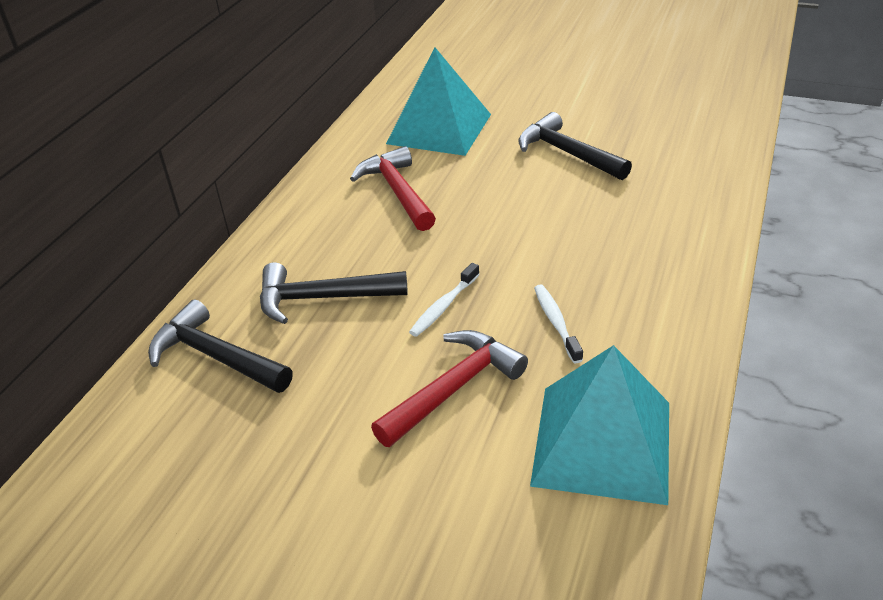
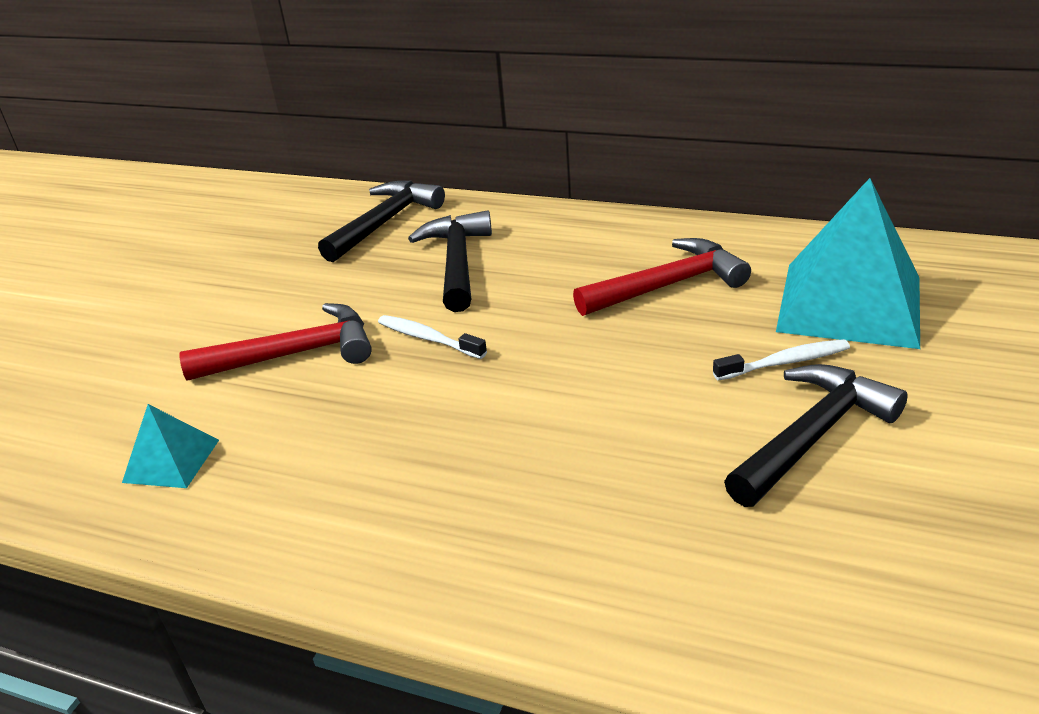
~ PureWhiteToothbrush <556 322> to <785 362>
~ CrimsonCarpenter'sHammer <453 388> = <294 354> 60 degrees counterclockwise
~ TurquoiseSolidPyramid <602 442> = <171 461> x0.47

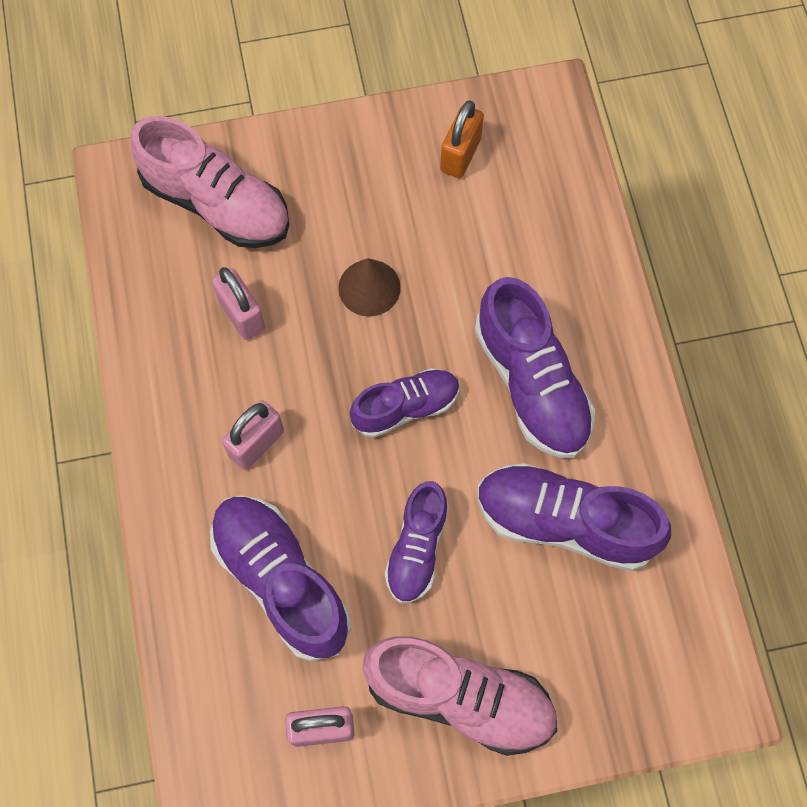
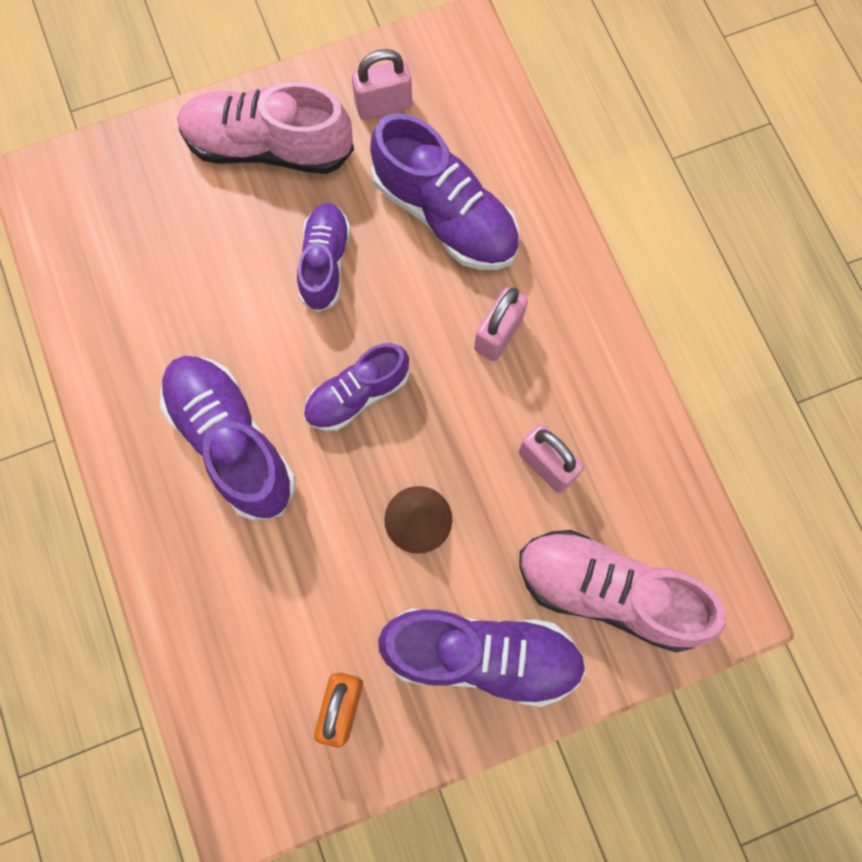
~ VioletShoe <565 522> to <482 655>

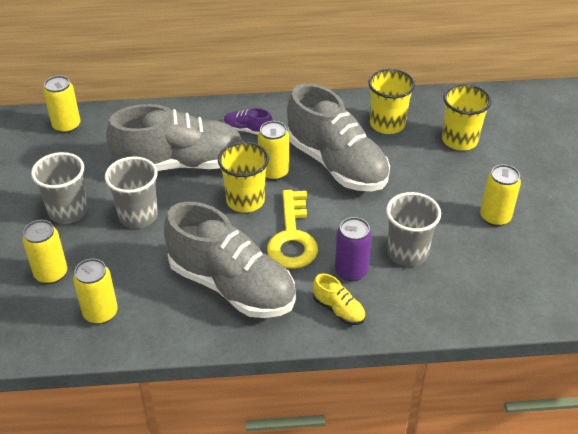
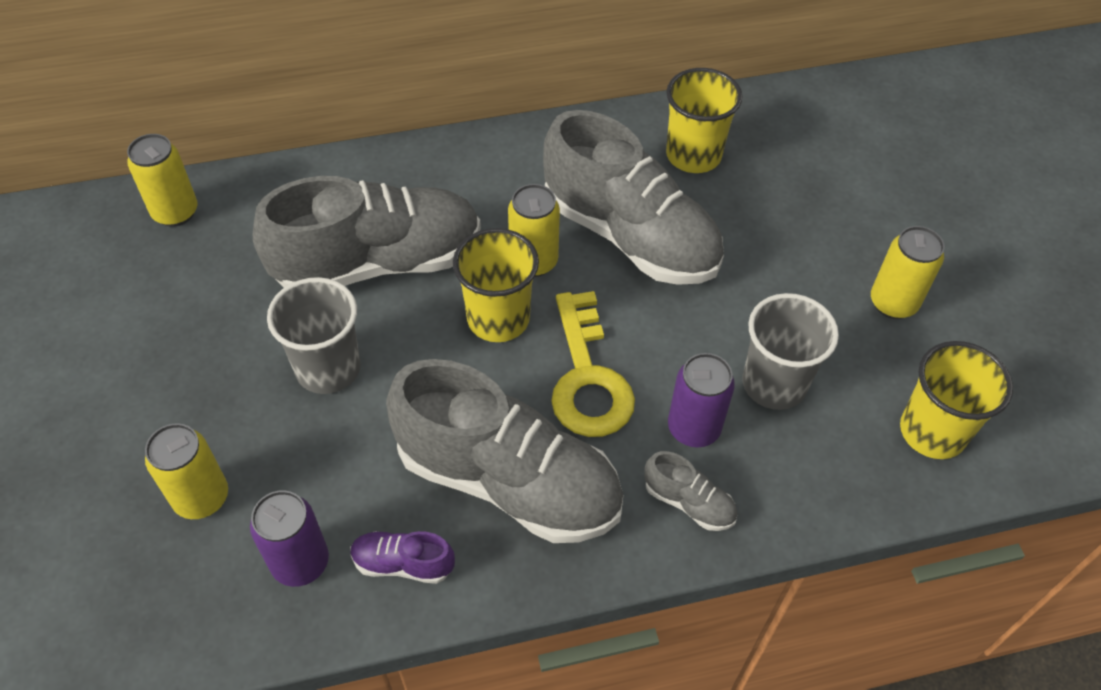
~ BrightYellowBeaker <459 140> to <932 431>
~ VioletShoe <247 130> to <403 563>
- AshGreyBeaker <68 211>
~ BrightYellowCan <100 313> to VioletCan <300 562>
~ BrightYellowShoe <338 310> to AshGreyShoe <688 502>

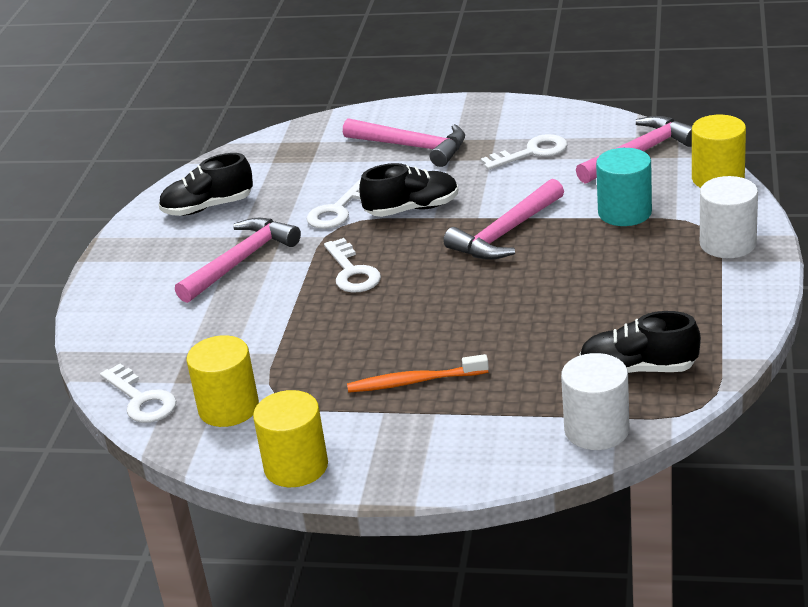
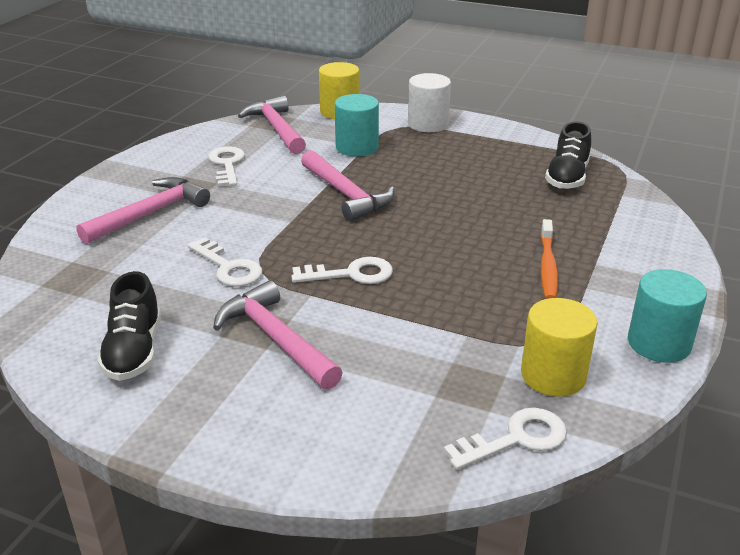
- JetBlackShoe <412 209>
- PureWhiteSolidCylinder <596 430>
~ BrightYellowSolidCylinder <296 466> to TurquoiseSolidCylinder <659 343>

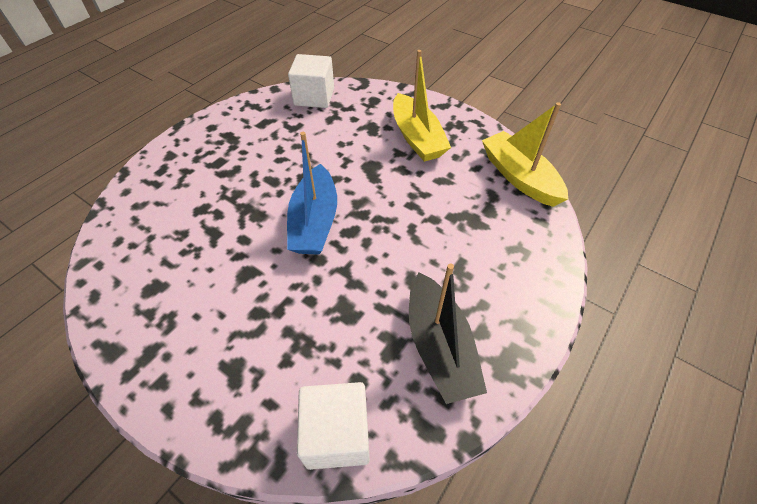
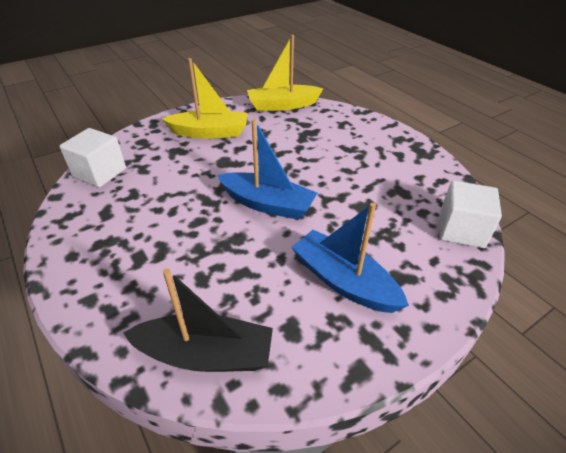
~ JetBlackSailboat <439 346> to <205 354>
+ BlueSailboat <344 281>

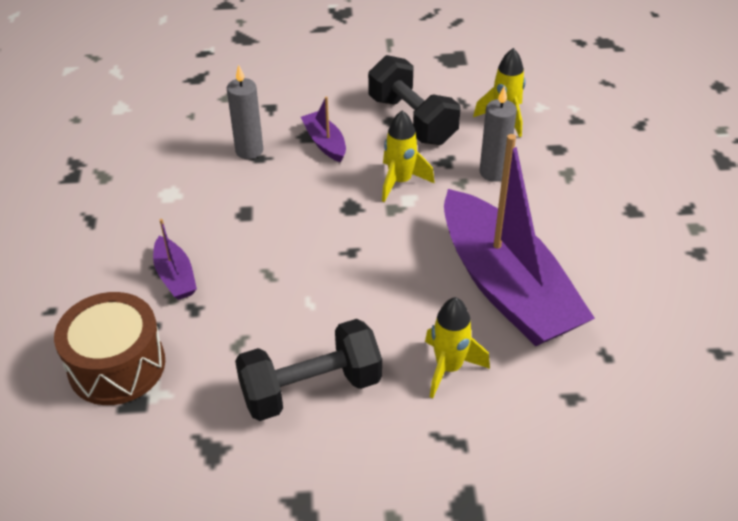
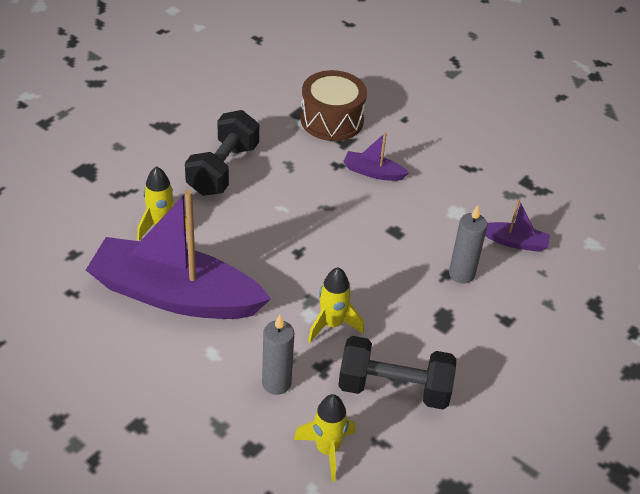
~ VioletSailboat <324 143> to <515 242>

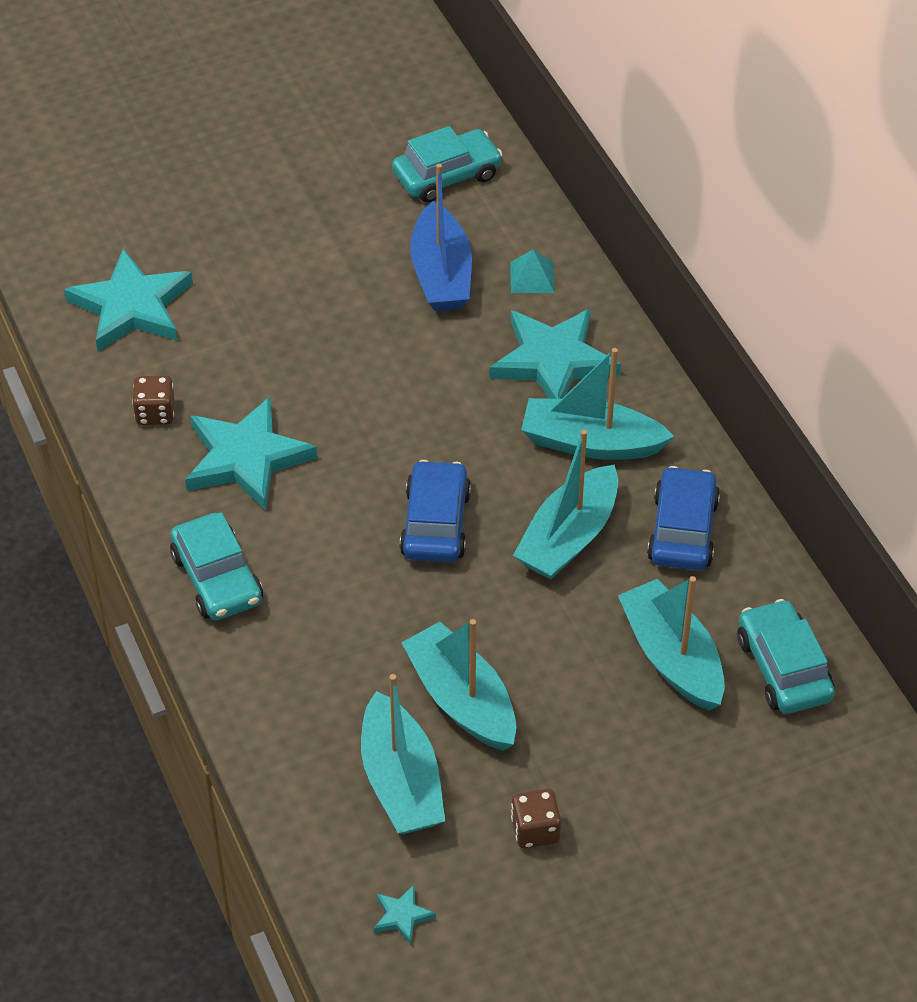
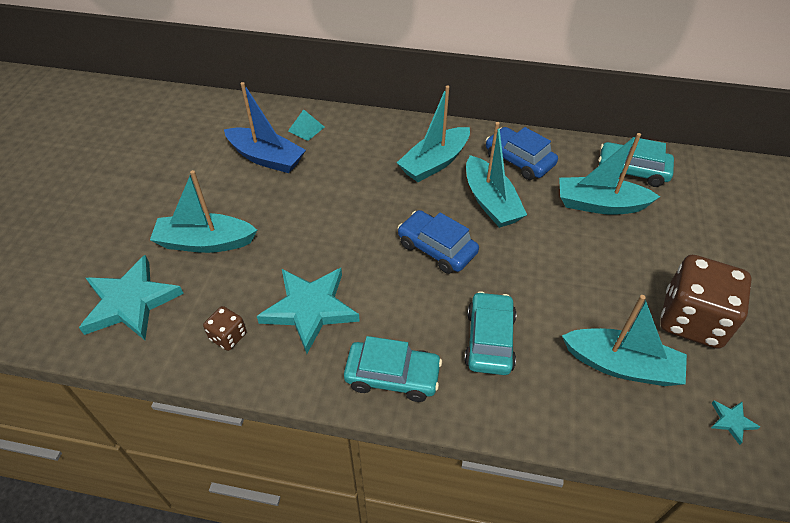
~ TurquoiseCar <447 175> to <489 340>
- TurquoiseStarShape <553 361>
~ TurquoiseSailboat <462 700> to <205 242>
~ BrownDice <535 830> = <692 320> x2.16

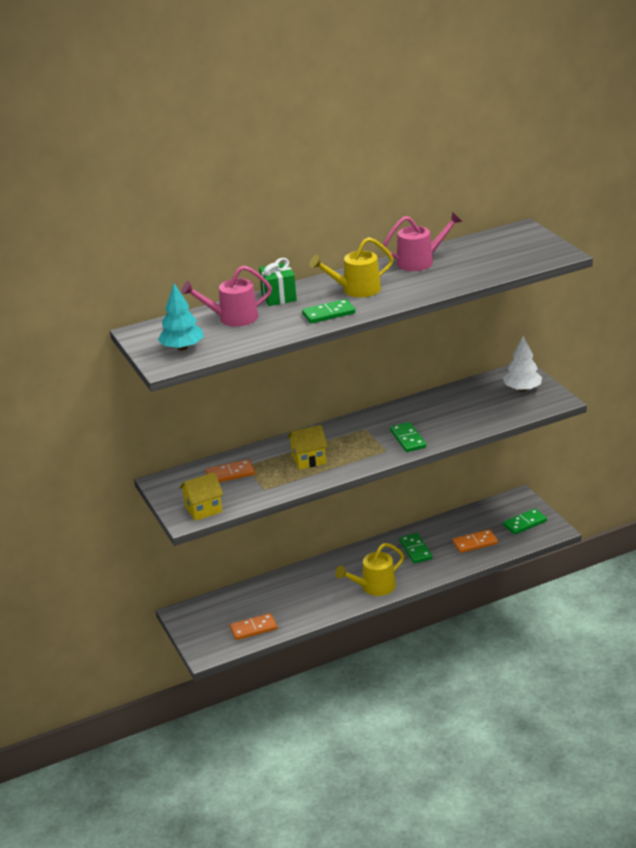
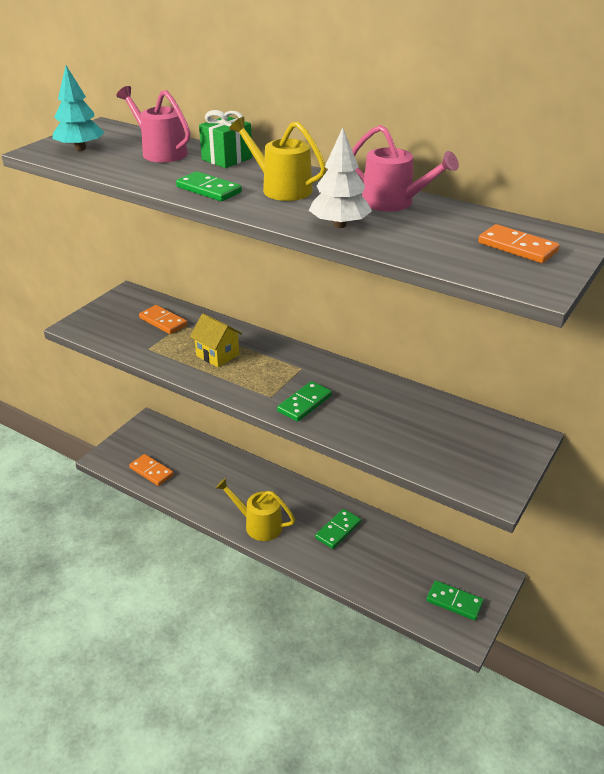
~ PureWhiteFirTree <522 389> to <339 225>
- BrightYellowHouse <203 509>
~ OrangeColouredDominoTile <475 543> to <517 247>

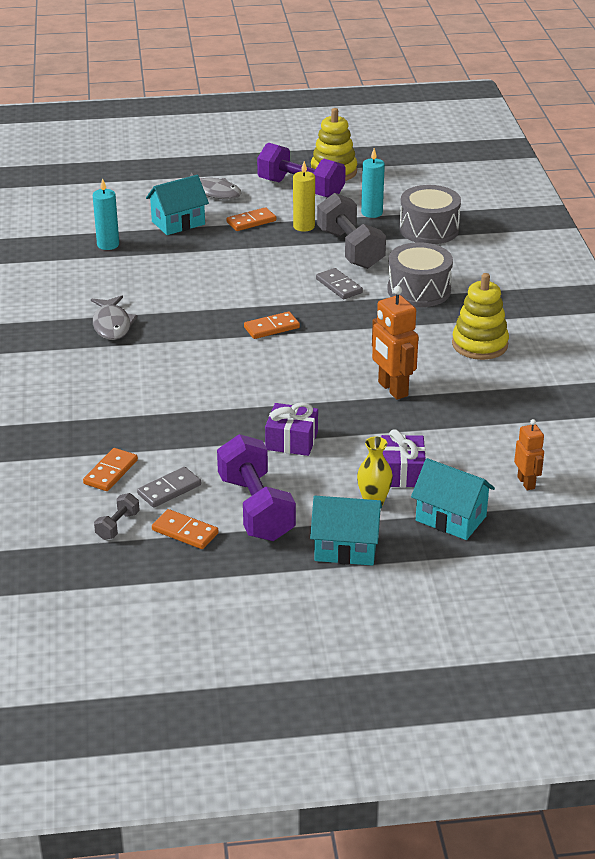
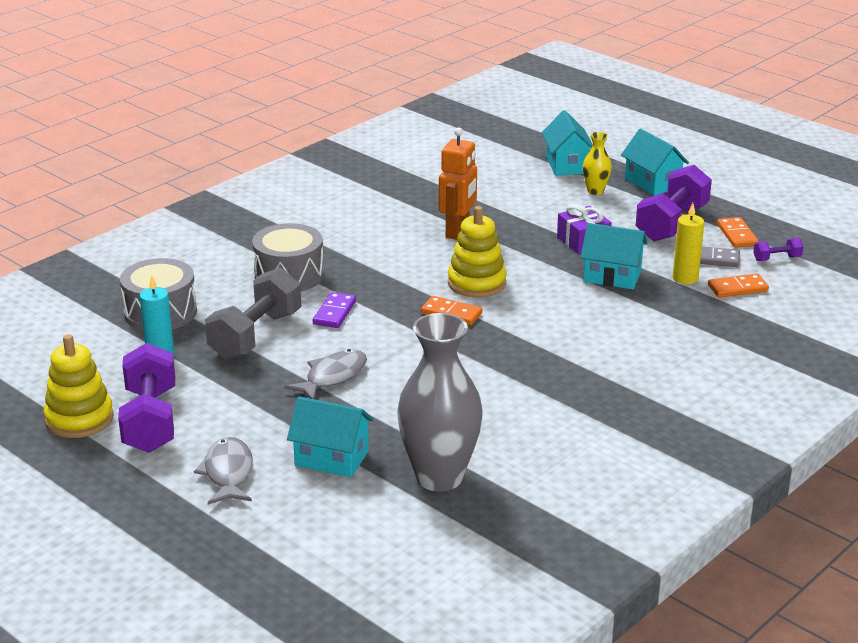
~ BrightYellowCandle <304 226> to <685 278>
~ TurquoiseCandle <108 245> to AshGreyVase <439 477>
- OrangeColouredDominoTile <251 221>
~ AshGreyDominoTile <339 286> to VioletDominoTile <334 313>
~ BrightYellowStackingRings <479 344> to <476 283>
~ AshGreyFishFigure <112 325> to <332 377>
- OrangeColouredToyRobot <526 483>
- VioletGift <402 473>
~ AshGreyHandWeight <118 525> to VioletHandWeight <777 259>
+ TurquoiseHouse <612 276>

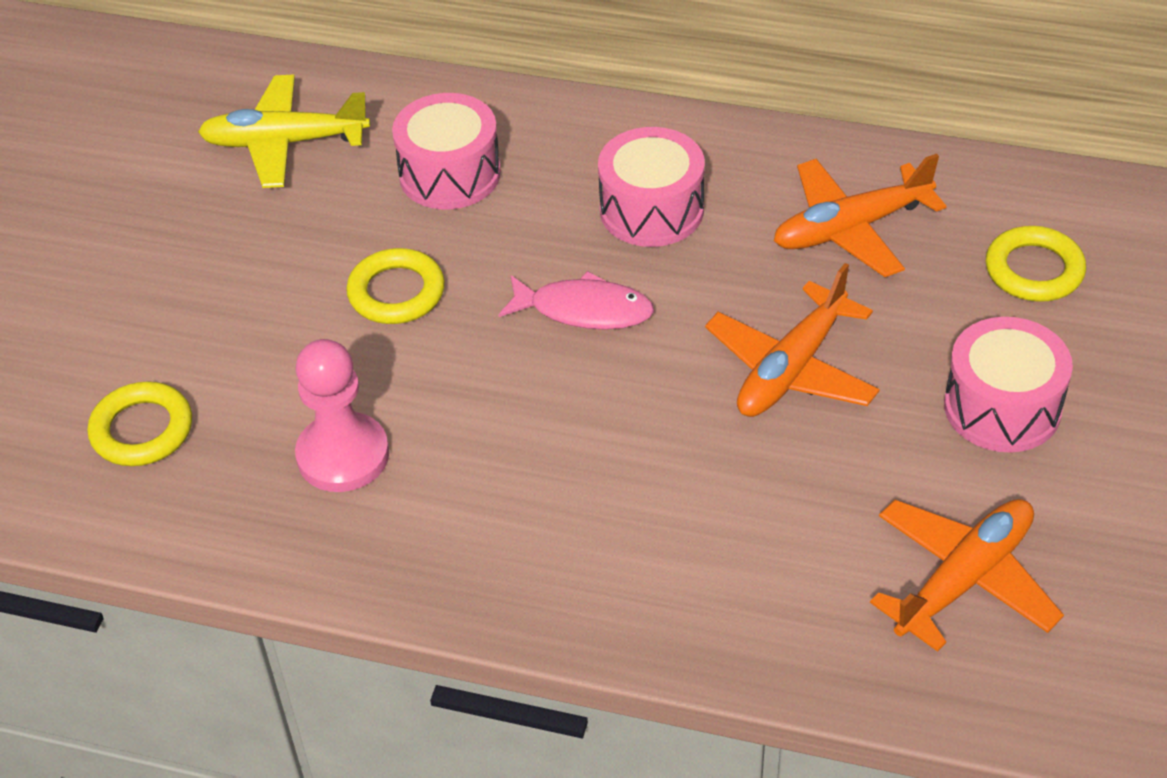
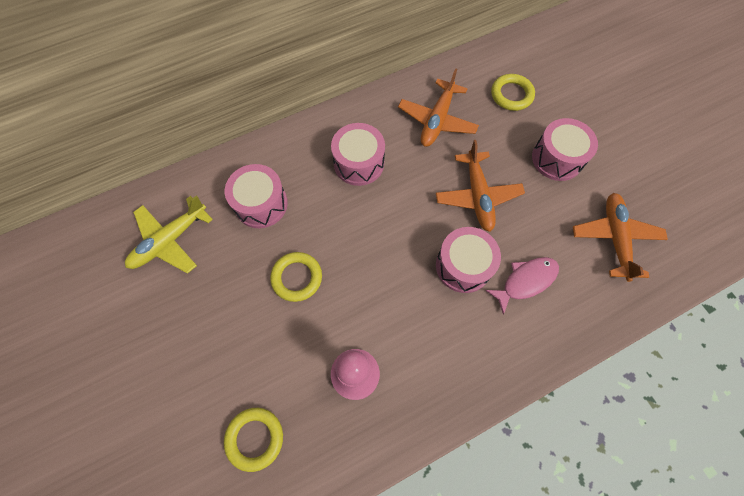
~ RosePinkFishFigure <584 310> to <525 281>
+ RosePinkDrum <463 266>

